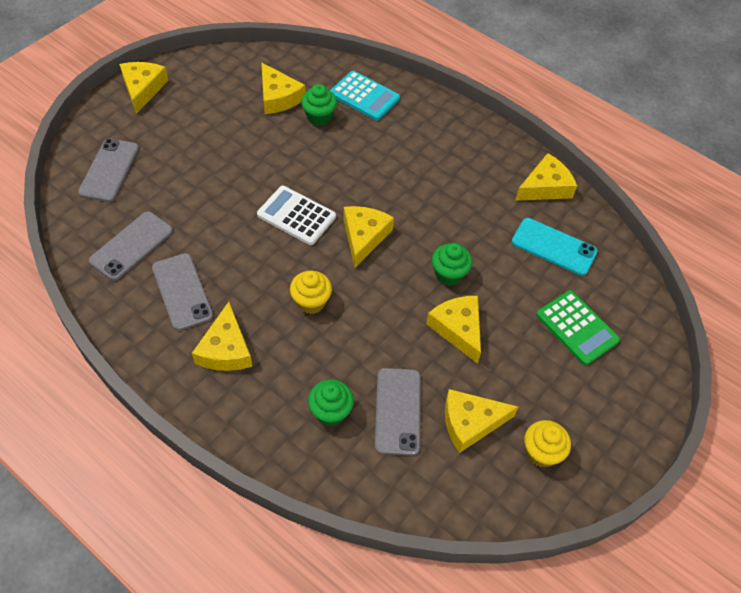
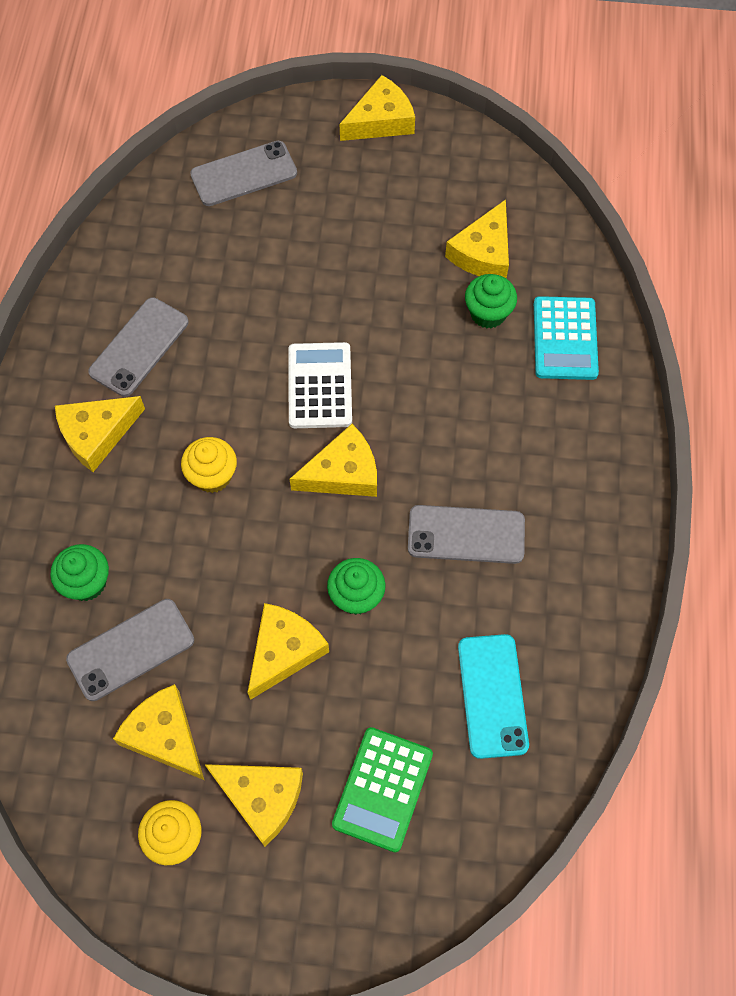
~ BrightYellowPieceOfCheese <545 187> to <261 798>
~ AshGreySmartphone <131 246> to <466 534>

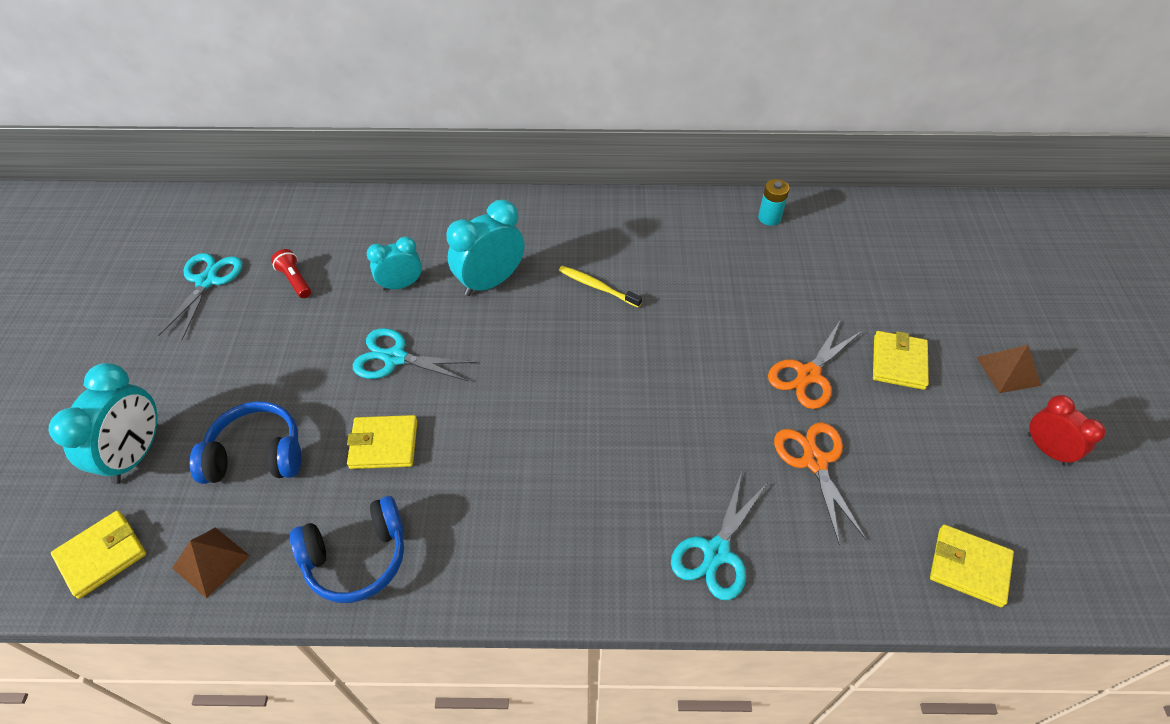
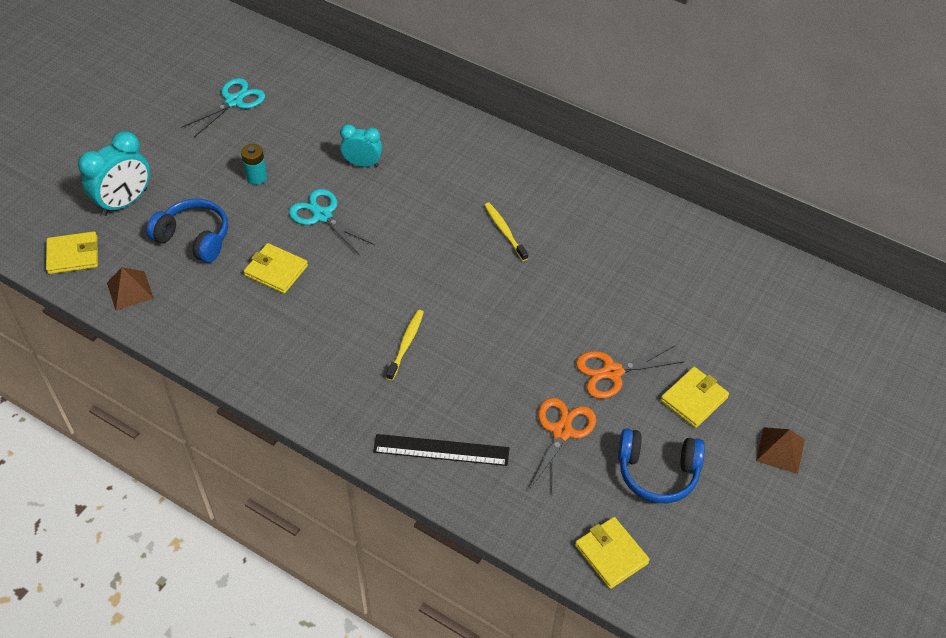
~ TurquoiseAaBattery <769 218> to <256 177>
- TurquoiseClock <490 282>
- CrimsonTorch <295 280>
- CrimsonClock <1046 449>
~ TurquoiseShears <716 552> to JetBlackRuler <441 450>
~ BlueHeadphones <357 557> to <657 472>
+ BrightYellowToothbrush <406 344>

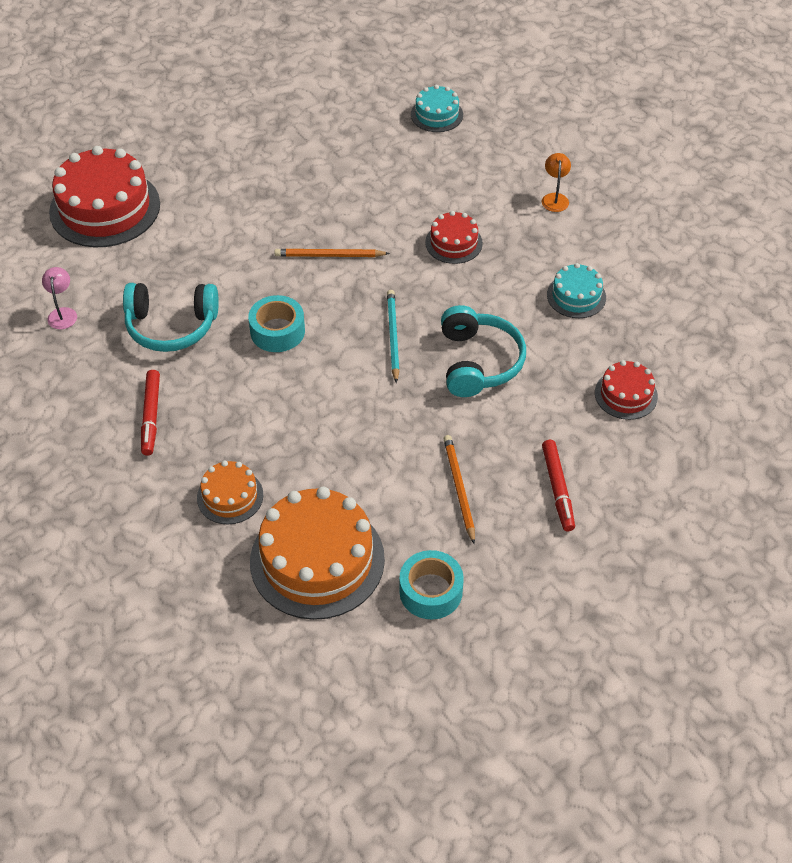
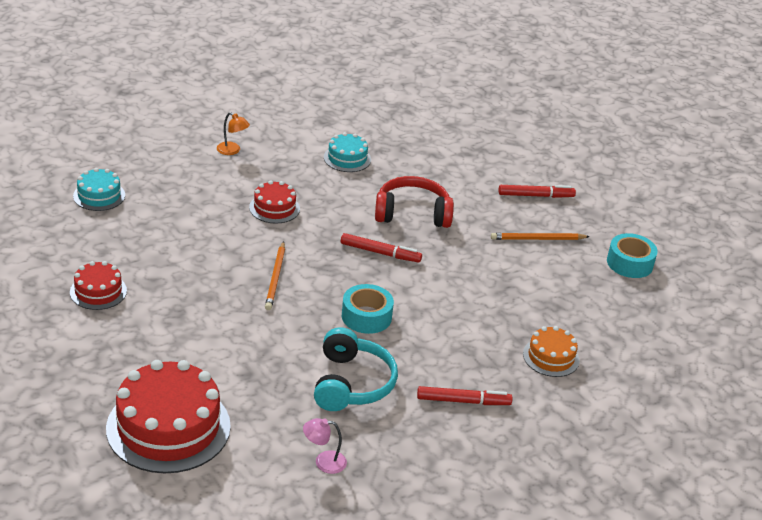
~ OrangeColouredDeskLamp <555 198> = <232 151> 150 degrees counterclockwise
~ TurquoiseLeadPencil <393 336> to CrimsonMarkerPen <380 253>
~ TurquoiseHeadphones <478 362> to CrimsonHeadphones <412 213>
~ CrimsonGateau <626 394> to <98 291>
- OrangeColouredGateau <317 560>

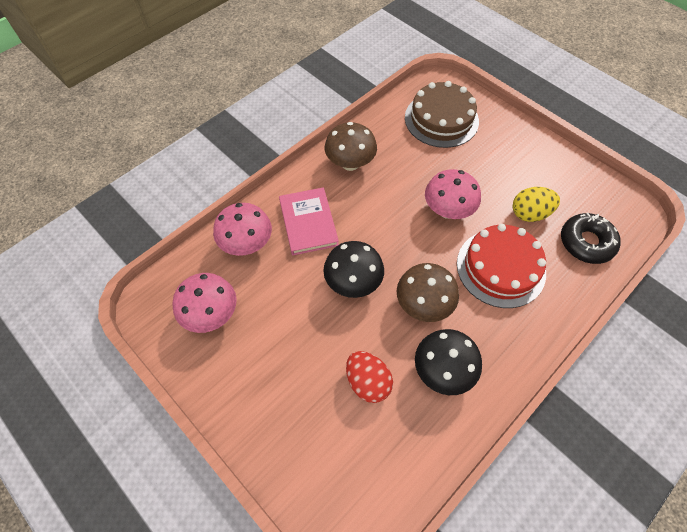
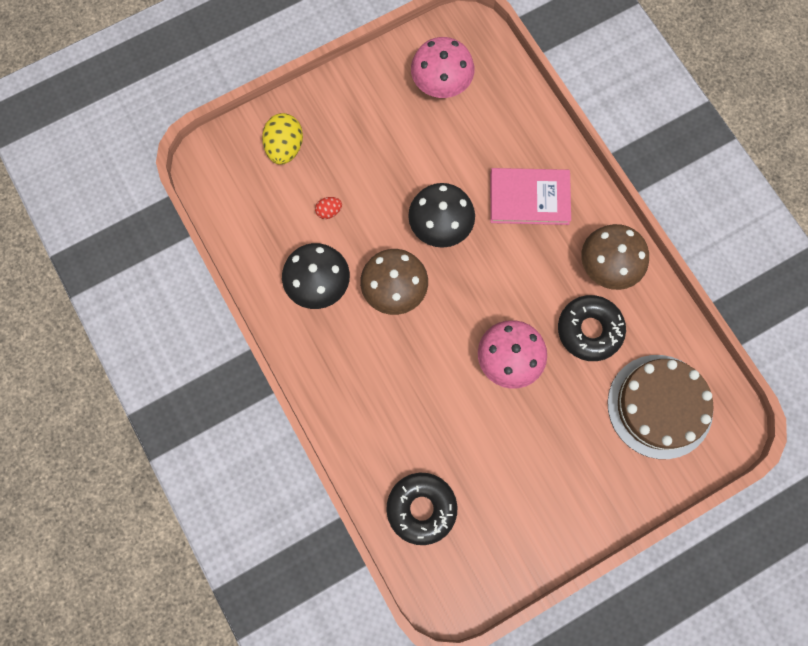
~ BrightYellowEgg <529 213> to <285 147>
- RosePinkMushroom <247 244>
- CrimsonGateau <500 268>
~ CrimsonEgg <367 382> = <329 211> x0.52
+ JetBlackGlazedDonut <589 330>

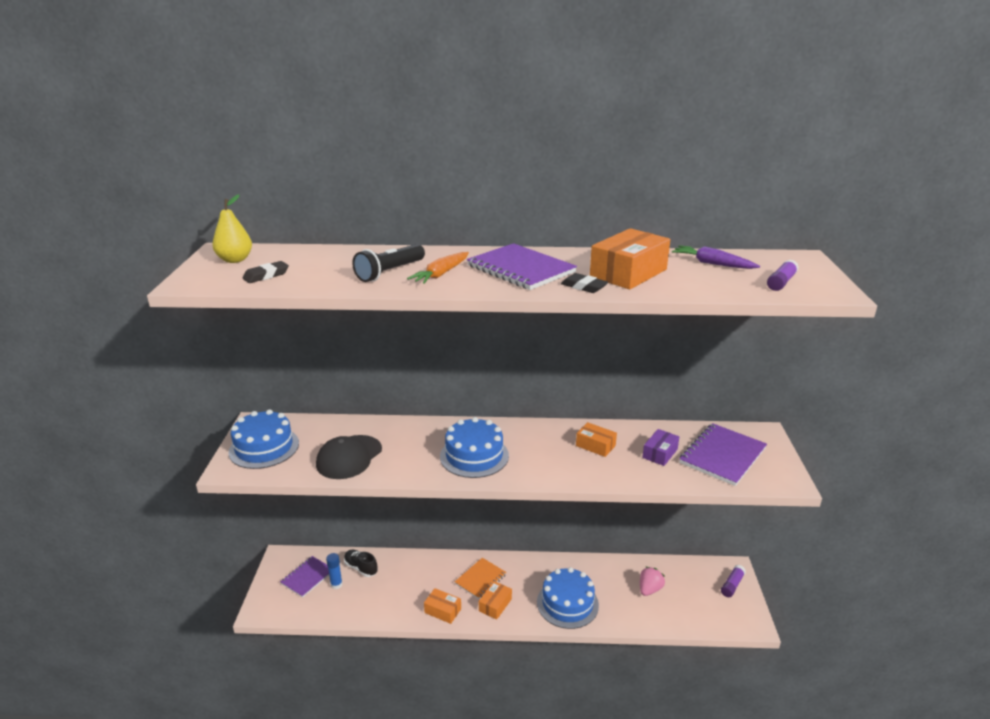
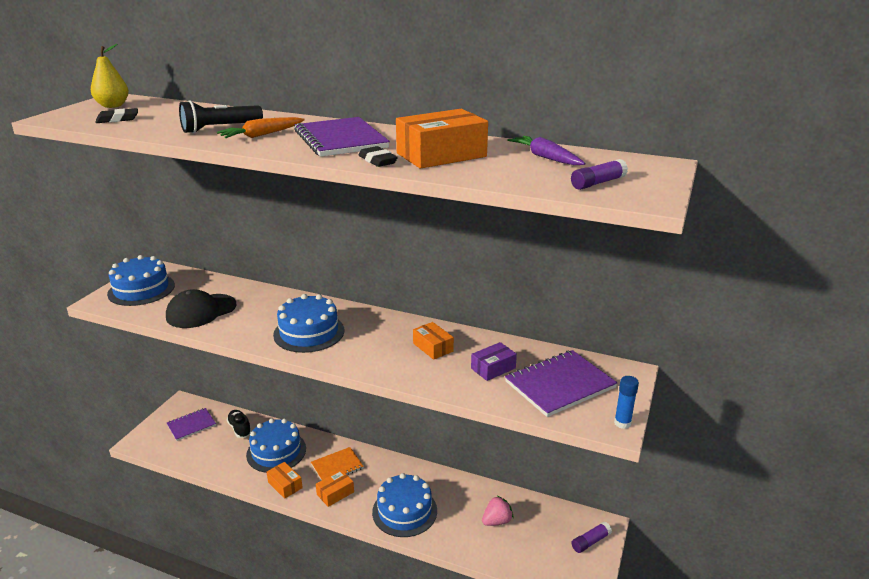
~ BlueGlueStick <336 584> to <622 423>
+ BlueGateau <276 451>

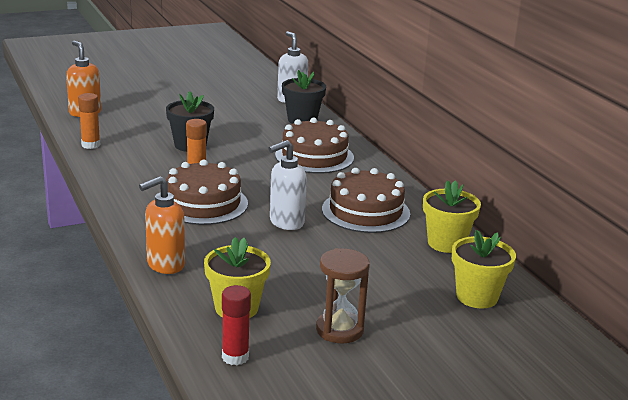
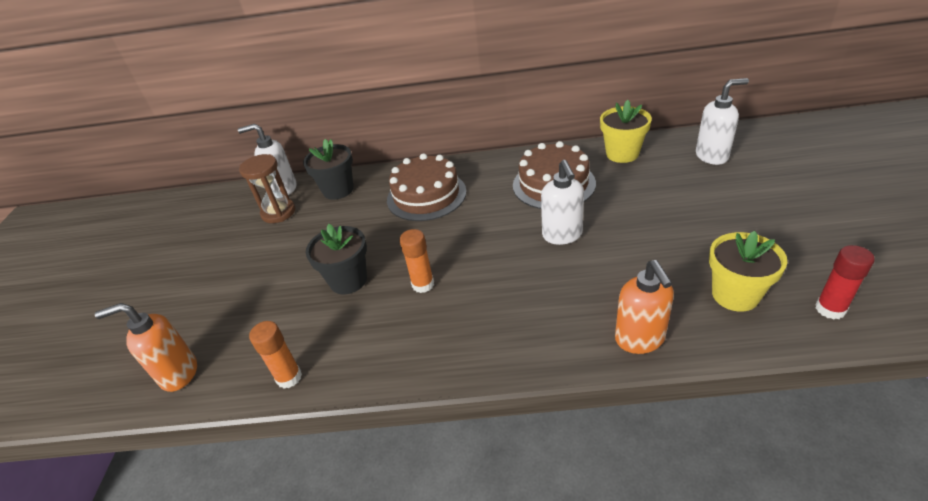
- BrownGateau <203 203>
~ BrightYellowFlowerPot <477 297> to PureWhiteSoapDispenser <712 156>
~ BrownHourglass <339 330> to <278 212>

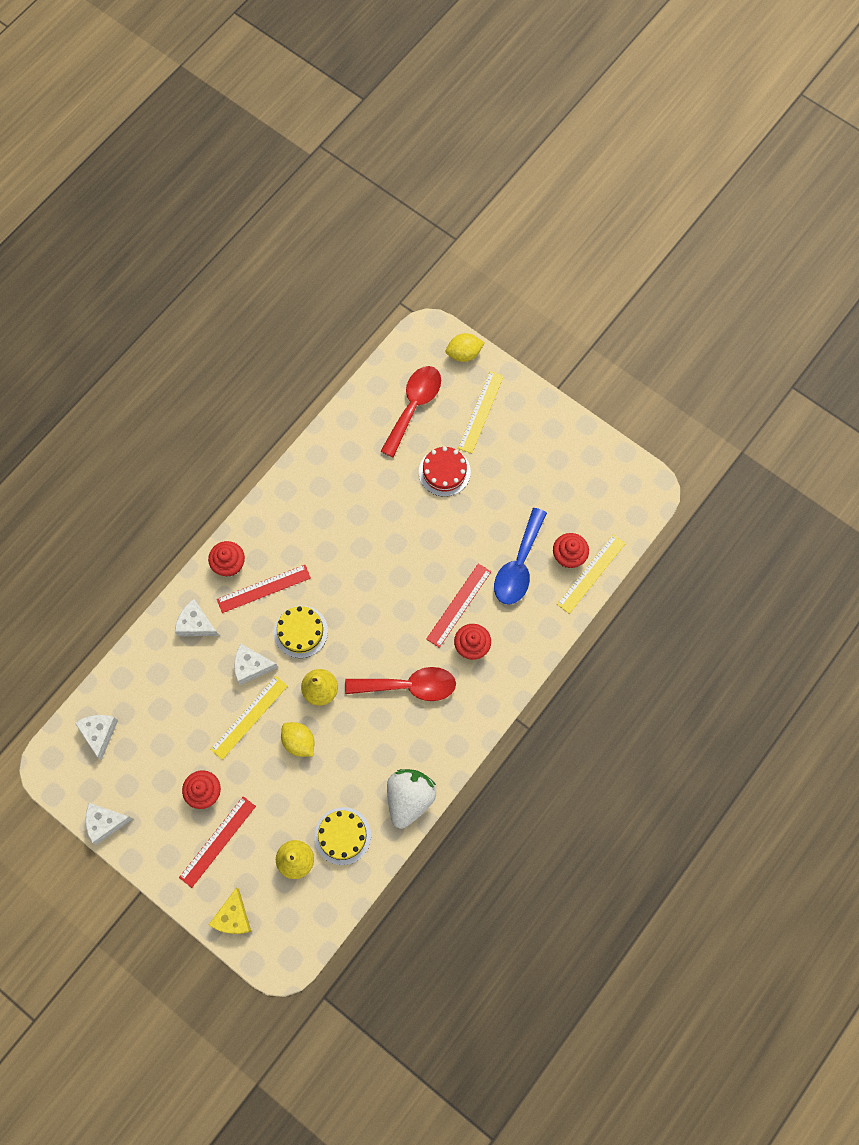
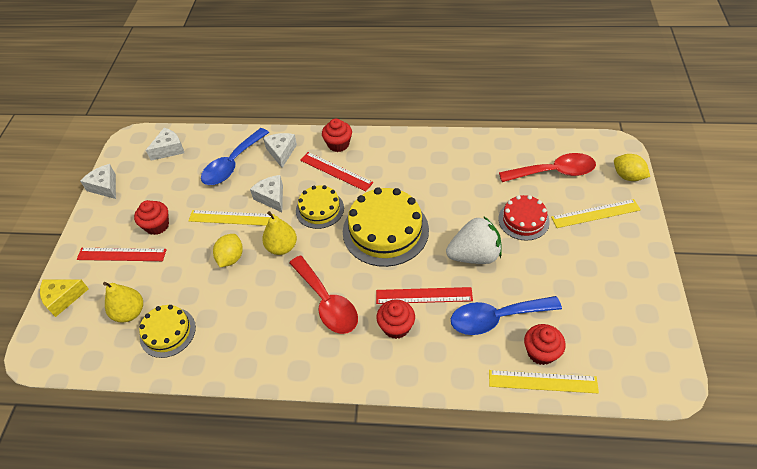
~ PureWhiteToyStrawberry <409 798> to <474 255>
+ BlueTeaspoon <232 164>
+ BrightYellowGateau <385 230>

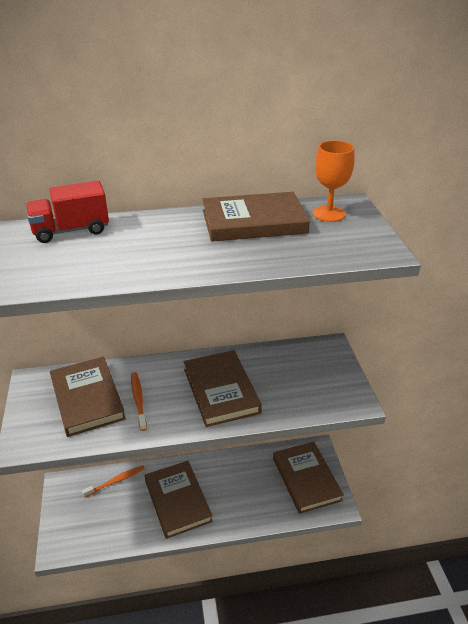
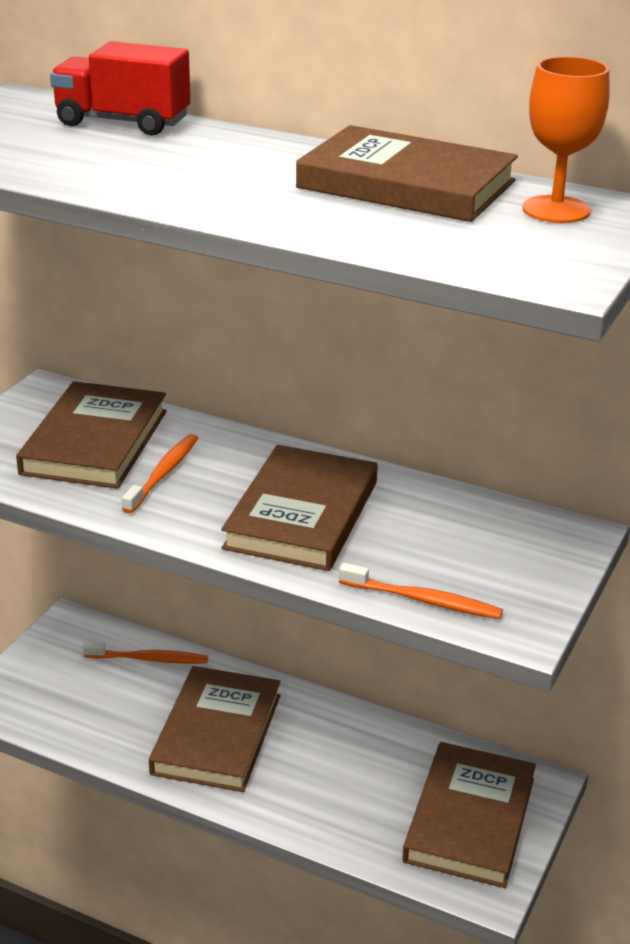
+ OrangeColouredToothbrush <422 600>

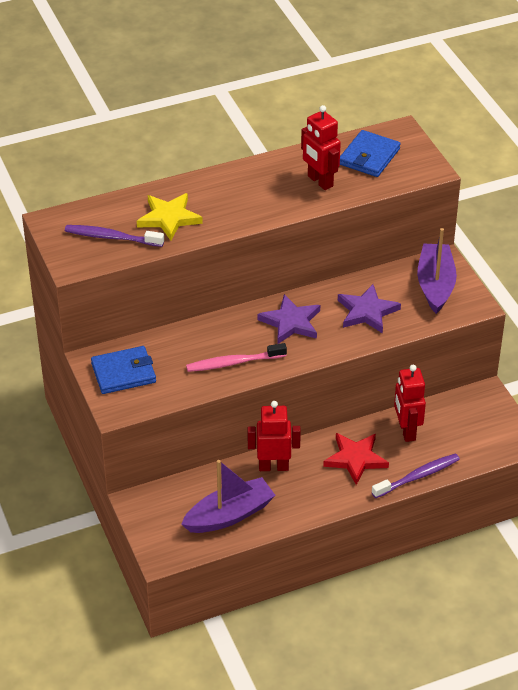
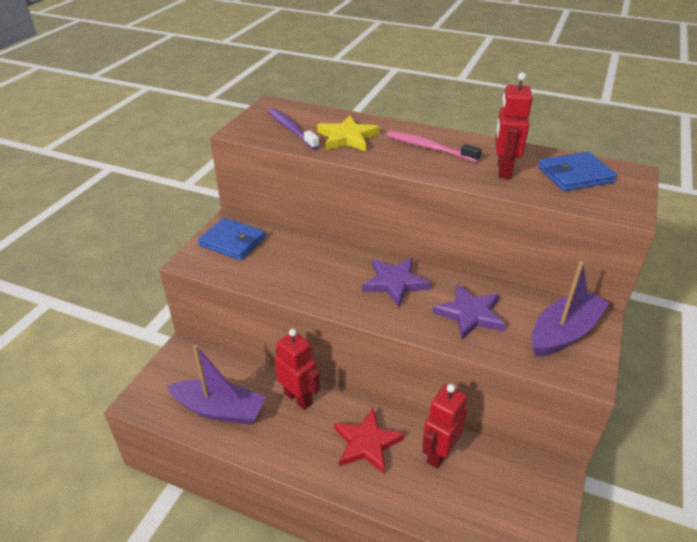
~ RosePinkToothbrush <233 363> to <429 148>
- VioletToothbrush <417 476>

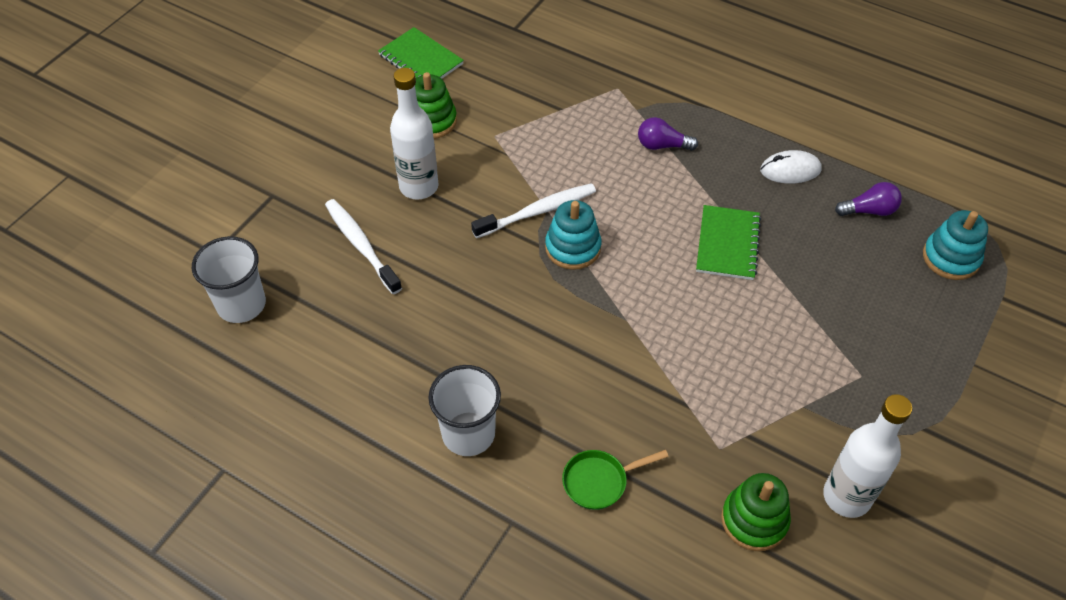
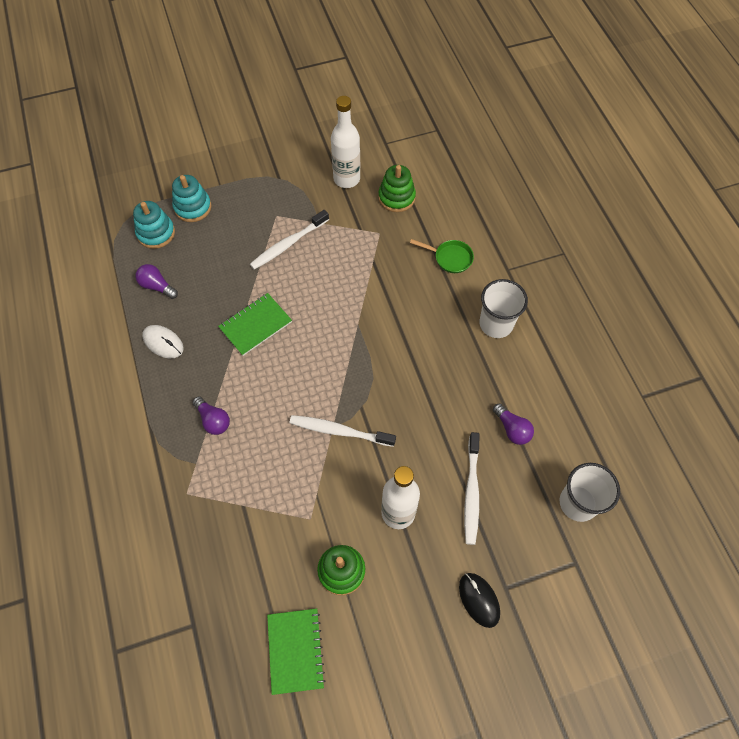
~ TurquoiseStackingRings <573 248> to <193 207>
+ PureWhiteToothbrush <288 244>
+ VioletLightBulb <512 429>
+ JetBlackMouse <479 600>

